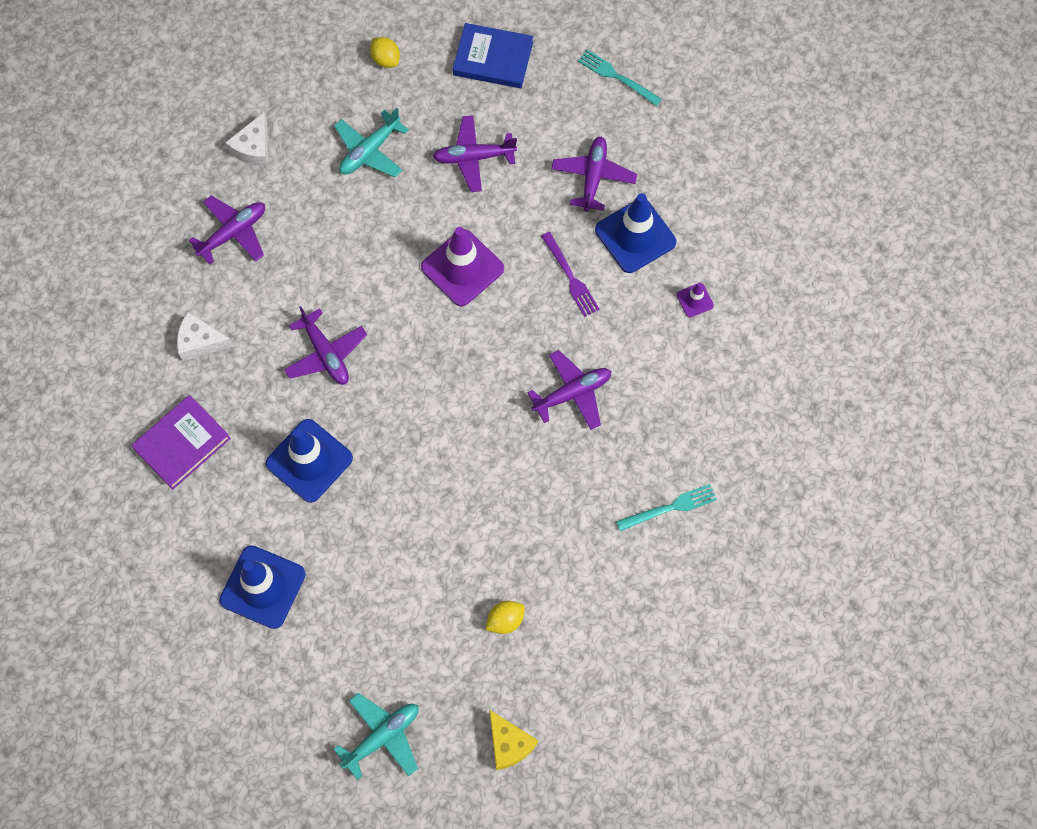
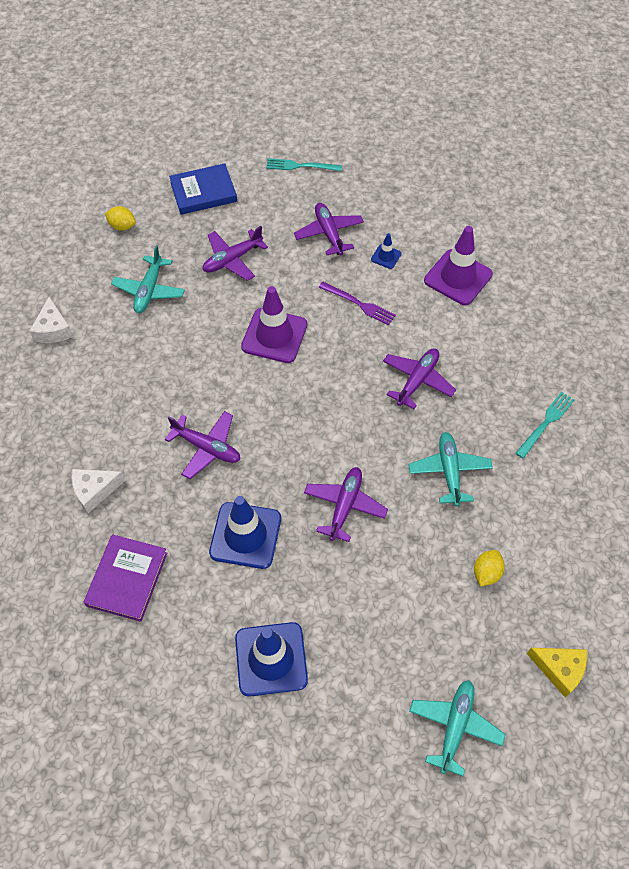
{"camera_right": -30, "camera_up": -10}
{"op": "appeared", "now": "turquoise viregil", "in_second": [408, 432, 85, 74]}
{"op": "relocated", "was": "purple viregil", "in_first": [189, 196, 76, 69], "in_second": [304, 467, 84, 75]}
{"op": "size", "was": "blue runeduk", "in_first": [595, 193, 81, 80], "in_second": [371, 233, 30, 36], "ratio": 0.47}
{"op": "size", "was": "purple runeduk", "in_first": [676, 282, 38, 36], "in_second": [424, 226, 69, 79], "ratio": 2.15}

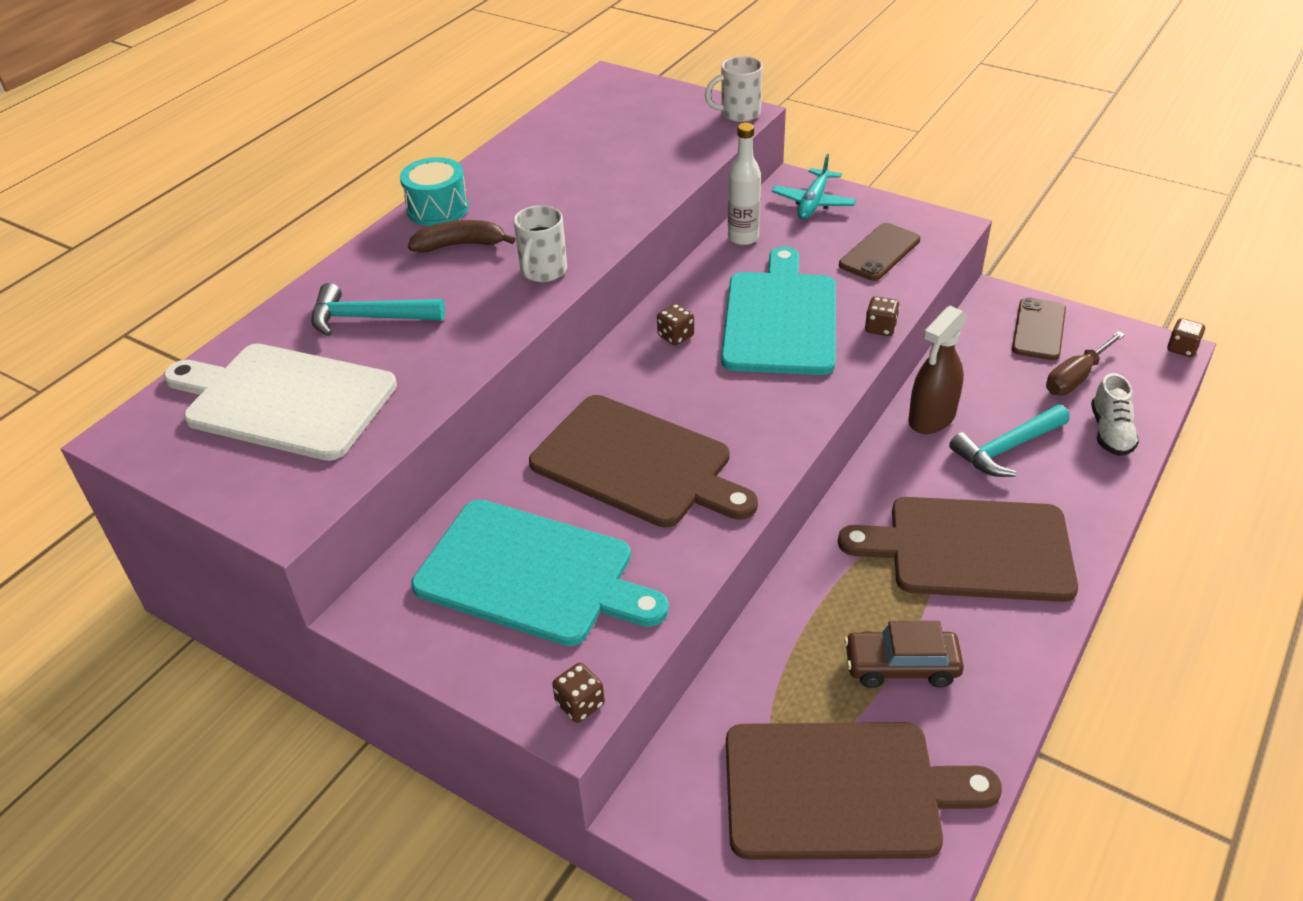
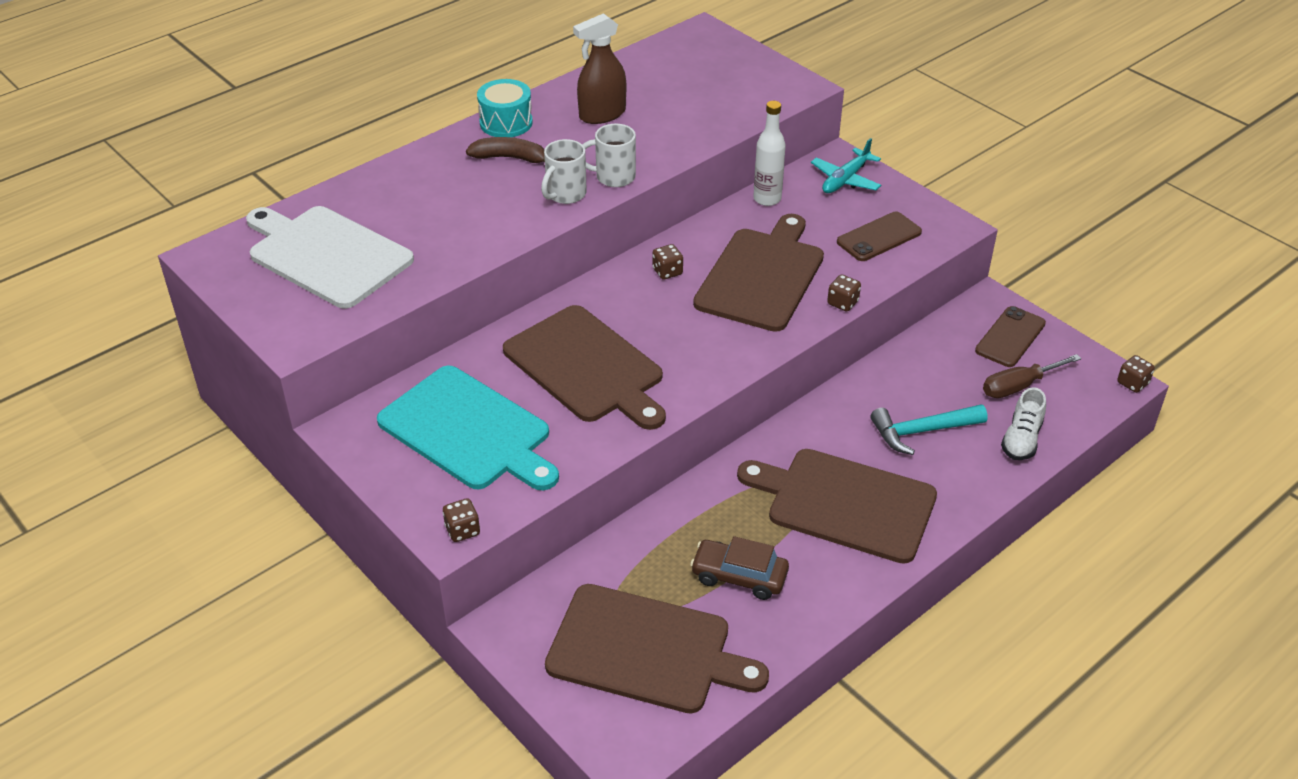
{"camera_right": 15, "camera_up": 0}
{"op": "missing", "was": "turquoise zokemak", "in_first": [311, 283, 134, 54]}
{"op": "relocated", "was": "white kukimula", "in_first": [705, 56, 58, 66], "in_second": [582, 124, 54, 63]}
{"op": "relocated", "was": "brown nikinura", "in_first": [909, 306, 58, 128], "in_second": [573, 13, 53, 111]}
{"op": "colour", "was": "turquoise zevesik", "now": "brown zevesik", "in_first": [721, 246, 115, 129], "in_second": [693, 214, 131, 118]}

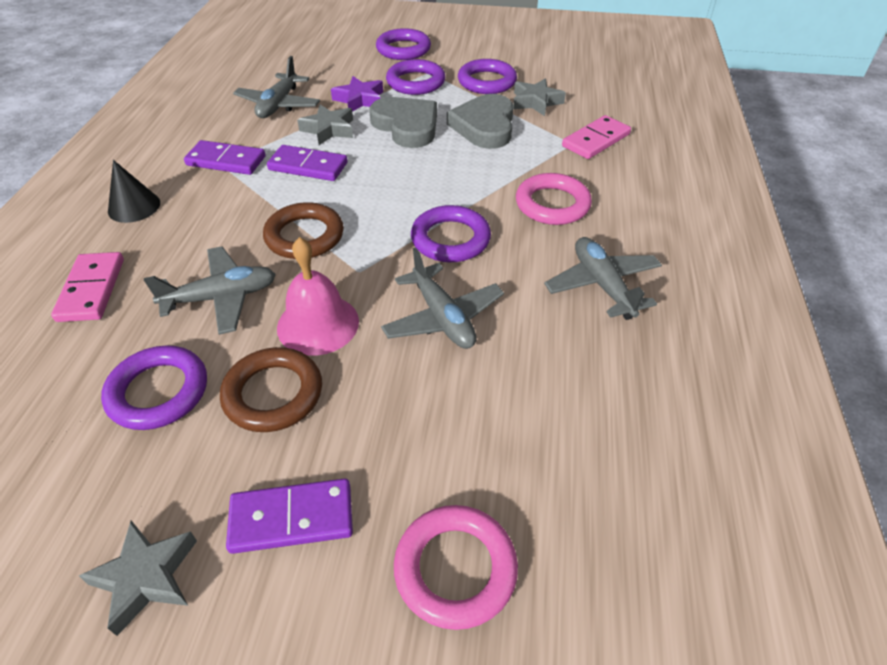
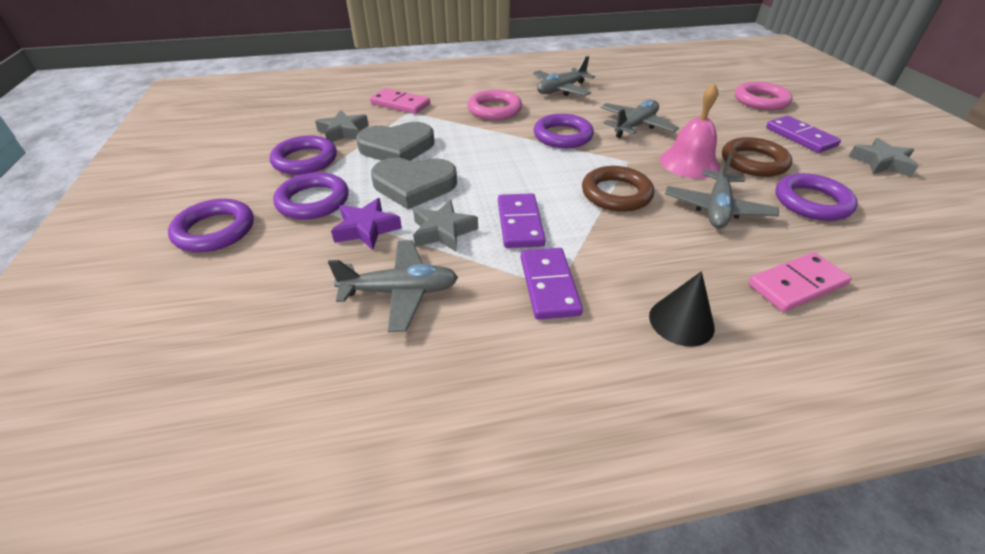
{"camera_right": -110, "camera_up": -5}
{"op": "spun", "was": "grey viregil", "in_first": [144, 246, 132, 89], "in_second": [665, 153, 114, 75], "clockwise": -120}
{"op": "spun", "was": "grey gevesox", "in_first": [369, 97, 68, 51], "in_second": [371, 158, 86, 51], "clockwise": -120}

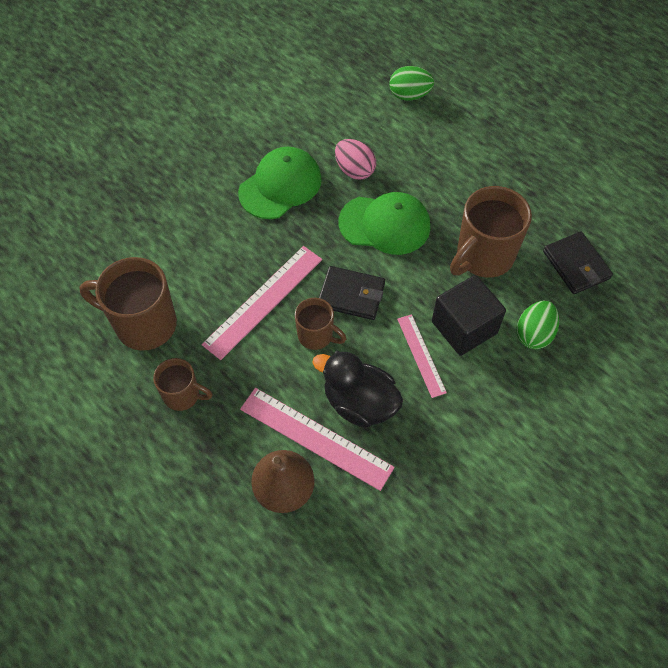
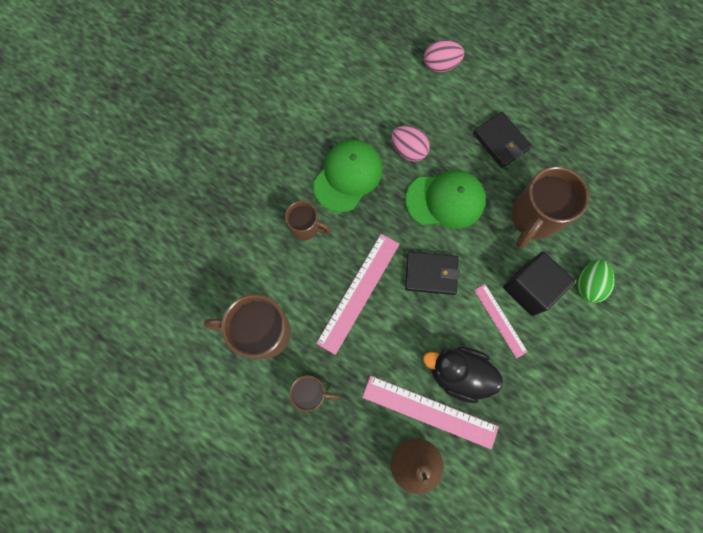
{"camera_right": -10, "camera_up": 15}
{"op": "relocated", "was": "brown kukimula", "in_first": [295, 298, 51, 52], "in_second": [285, 201, 46, 39]}
{"op": "relocated", "was": "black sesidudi", "in_first": [543, 232, 70, 62], "in_second": [473, 112, 59, 56]}
{"op": "colour", "was": "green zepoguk", "now": "pink zepoguk", "in_first": [389, 66, 45, 35], "in_second": [424, 40, 40, 32]}

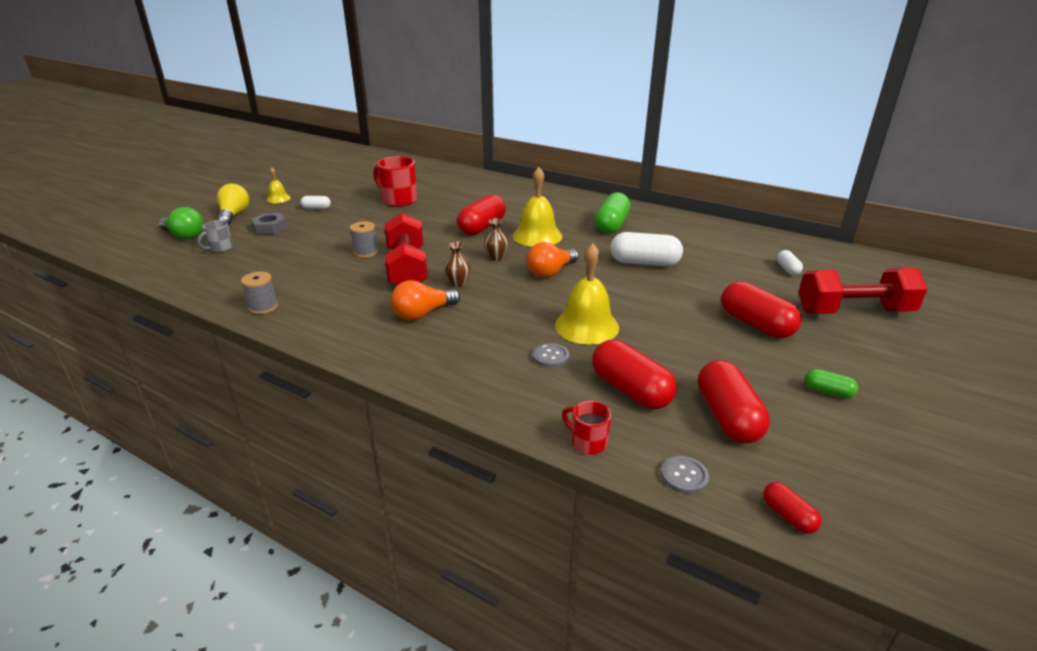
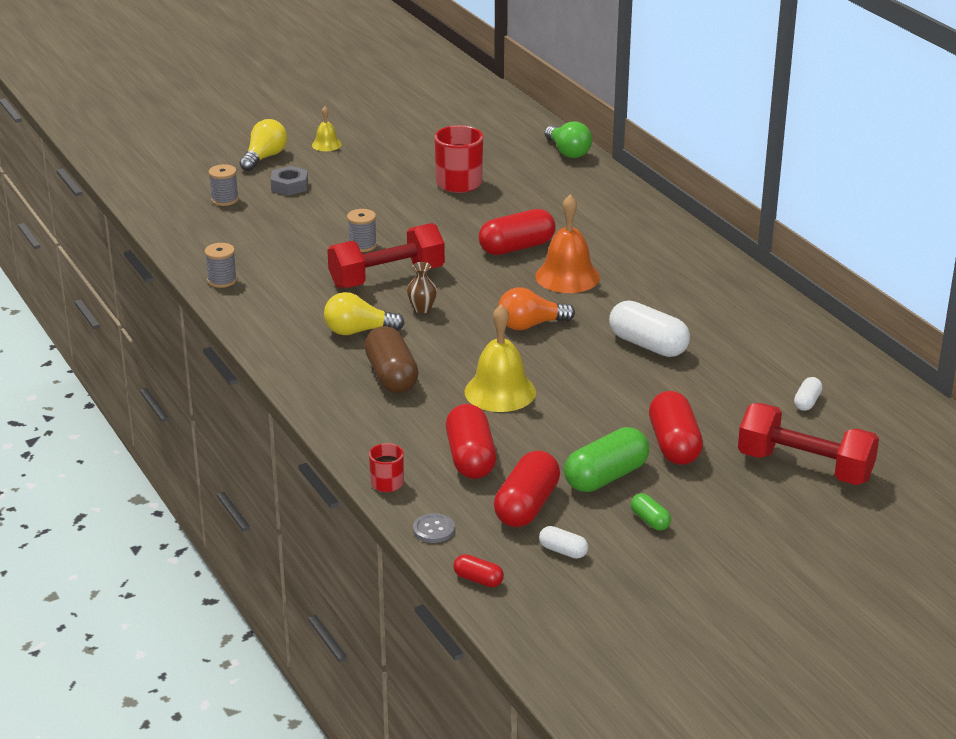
{"camera_right": 30, "camera_up": 0}
{"op": "missing", "was": "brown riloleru", "in_first": [484, 218, 24, 43]}
{"op": "missing", "was": "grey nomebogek", "in_first": [533, 343, 36, 25]}
{"op": "appeared", "now": "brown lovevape", "in_second": [365, 326, 54, 67]}
{"op": "relocated", "was": "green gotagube", "in_first": [158, 207, 46, 32], "in_second": [545, 121, 47, 37]}
{"op": "relocated", "was": "white lovevape", "in_first": [300, 196, 31, 13], "in_second": [539, 526, 49, 33]}
{"op": "relocated", "was": "green lovevape", "in_first": [594, 192, 37, 42], "in_second": [564, 427, 85, 65]}
{"op": "exchanged", "was": "grey kukimula", "now": "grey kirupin", "in_first": [197, 220, 36, 33], "in_second": [209, 164, 30, 42]}
{"op": "colour", "was": "orange gotagube", "now": "yellow gotagube", "in_first": [391, 280, 69, 41], "in_second": [324, 292, 81, 43]}
{"op": "colour", "was": "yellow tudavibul", "now": "orange tudavibul", "in_first": [513, 167, 49, 80], "in_second": [535, 195, 65, 98]}
{"op": "spun", "was": "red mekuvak", "in_first": [385, 213, 43, 73], "in_second": [327, 223, 118, 66], "clockwise": 45}
{"op": "spun", "was": "red lovevape", "in_first": [763, 482, 59, 52], "in_second": [454, 554, 50, 33], "clockwise": -60}

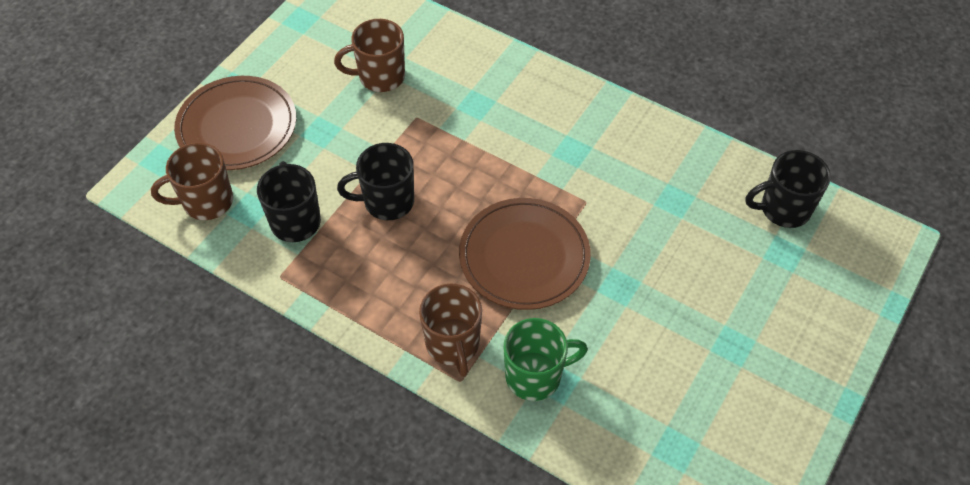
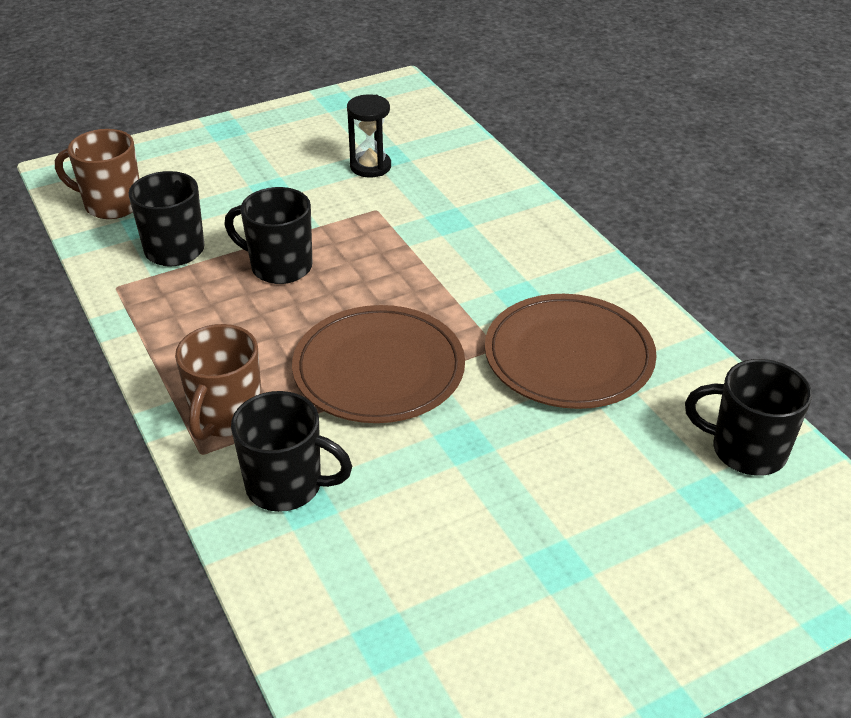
{"camera_right": 30, "camera_up": -15}
{"op": "relocated", "was": "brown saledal", "in_first": [174, 76, 122, 94], "in_second": [485, 294, 172, 115]}
{"op": "exchanged", "was": "brown kukimula", "now": "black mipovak", "in_first": [334, 19, 71, 73], "in_second": [347, 94, 44, 83]}
{"op": "colour", "was": "green kukimula", "now": "black kukimula", "in_first": [504, 318, 84, 83], "in_second": [231, 391, 121, 121]}

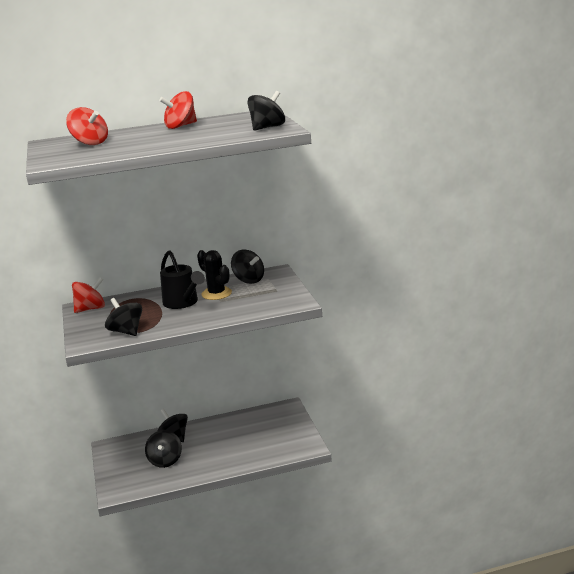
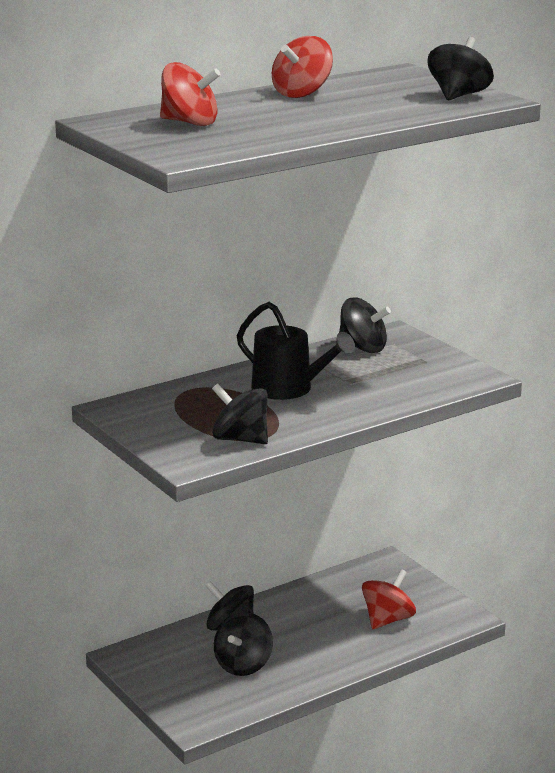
{"camera_right": -20, "camera_up": 0}
{"op": "missing", "was": "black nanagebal", "in_first": [197, 250, 35, 50]}
{"op": "relocated", "was": "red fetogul", "in_first": [72, 277, 33, 36], "in_second": [362, 569, 54, 60]}
{"op": "spun", "was": "black fetogul", "in_first": [145, 430, 37, 38], "in_second": [214, 612, 59, 64], "clockwise": 45}

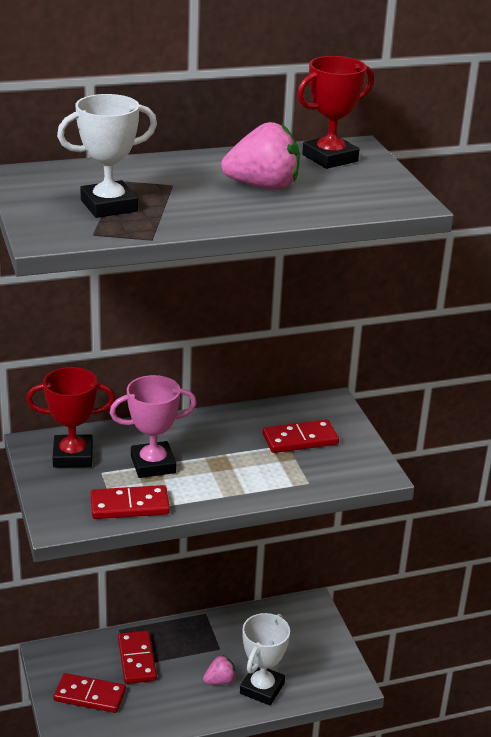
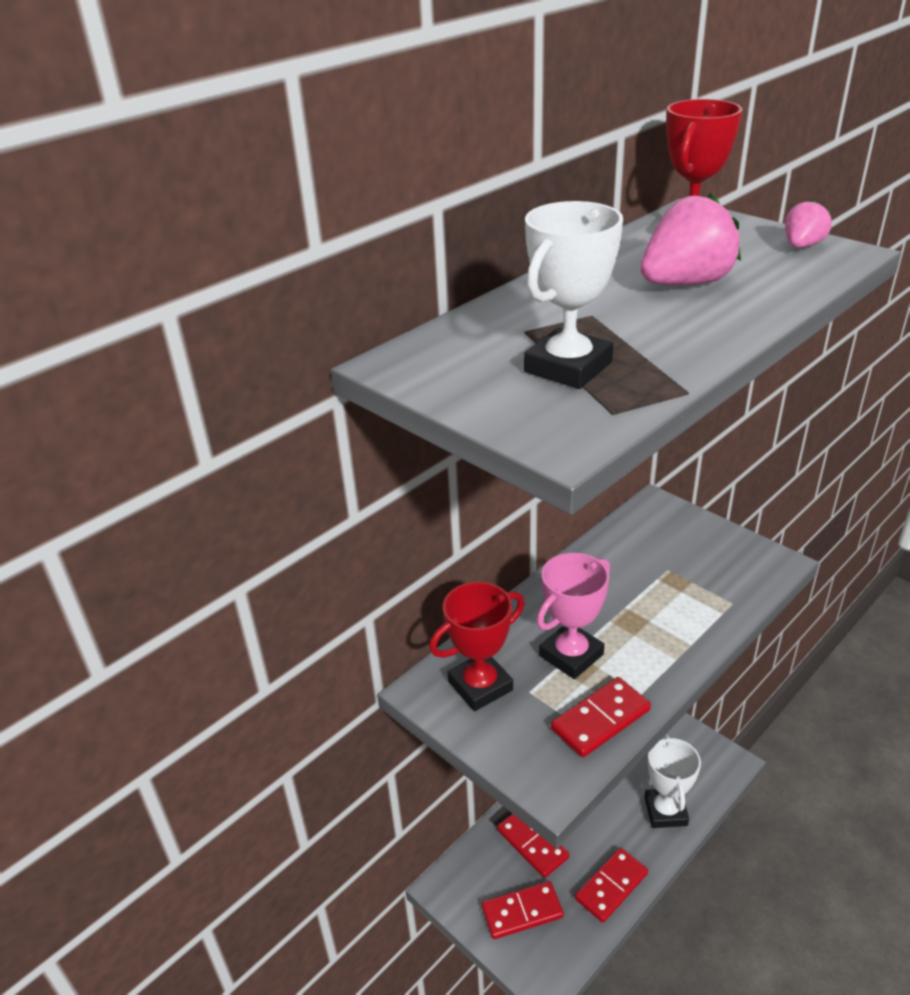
{"camera_right": -25, "camera_up": 5}
{"op": "relocated", "was": "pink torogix", "in_first": [203, 655, 33, 30], "in_second": [785, 200, 47, 48]}
{"op": "relocated", "was": "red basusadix", "in_first": [263, 419, 76, 34], "in_second": [575, 847, 73, 76]}

